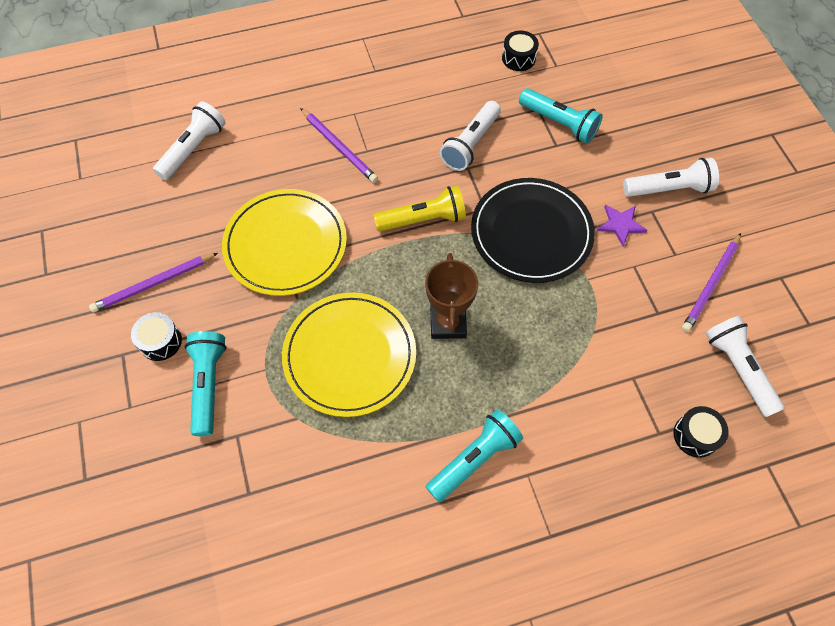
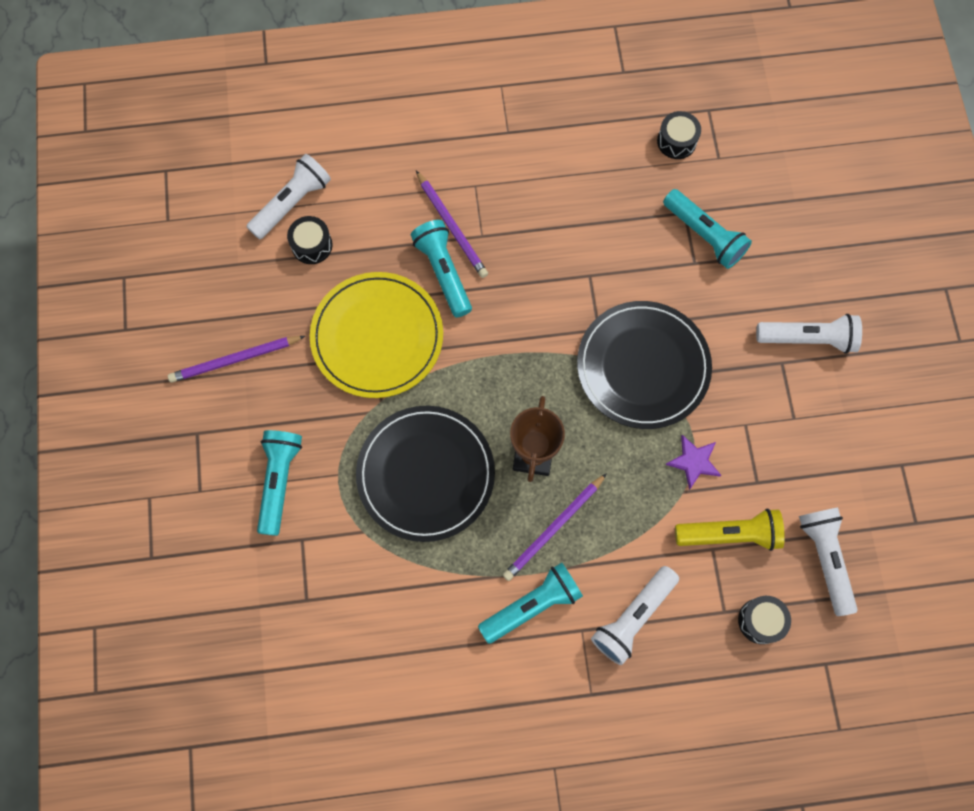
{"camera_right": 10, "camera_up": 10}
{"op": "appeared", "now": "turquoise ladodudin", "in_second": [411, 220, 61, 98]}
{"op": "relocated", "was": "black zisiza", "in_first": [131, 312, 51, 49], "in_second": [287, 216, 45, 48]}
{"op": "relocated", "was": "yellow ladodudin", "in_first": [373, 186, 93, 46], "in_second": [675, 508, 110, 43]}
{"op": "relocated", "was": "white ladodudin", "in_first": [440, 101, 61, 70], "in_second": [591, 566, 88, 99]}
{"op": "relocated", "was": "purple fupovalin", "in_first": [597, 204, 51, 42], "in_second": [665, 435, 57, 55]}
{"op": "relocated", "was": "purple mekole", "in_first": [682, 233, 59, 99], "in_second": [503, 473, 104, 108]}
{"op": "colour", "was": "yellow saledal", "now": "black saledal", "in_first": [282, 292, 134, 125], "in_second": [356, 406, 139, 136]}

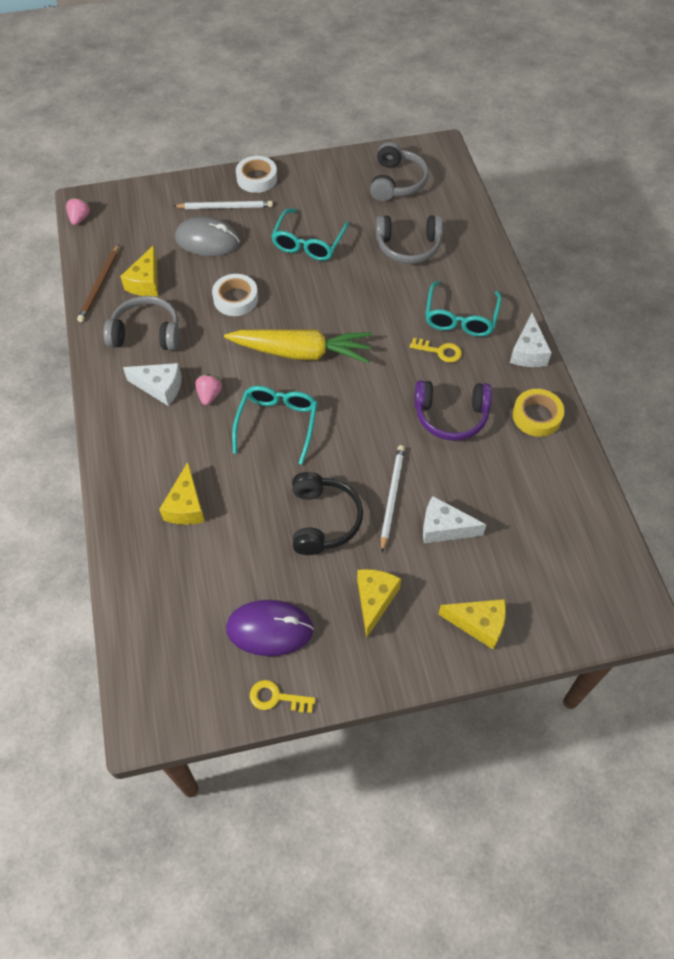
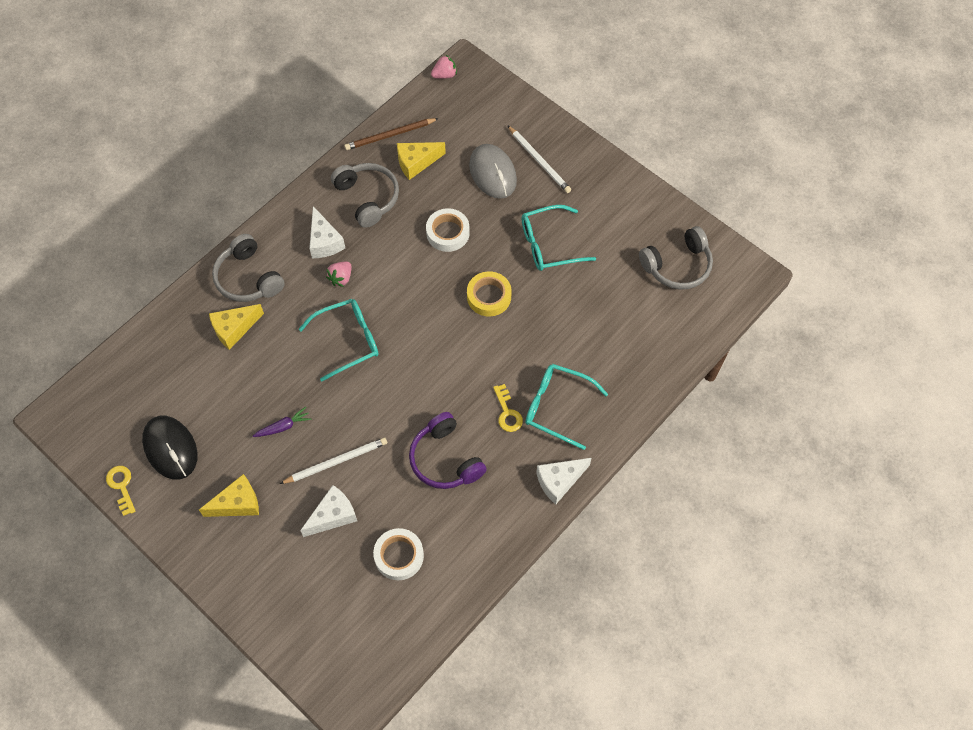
{"camera_right": 55, "camera_up": 5}
{"op": "missing", "was": "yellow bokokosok", "in_first": [224, 329, 148, 34]}
{"op": "missing", "was": "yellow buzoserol", "in_first": [438, 599, 68, 50]}
{"op": "relocated", "was": "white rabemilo", "in_first": [236, 156, 41, 37], "in_second": [373, 528, 51, 52]}
{"op": "relocated", "was": "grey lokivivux", "in_first": [376, 215, 67, 49], "in_second": [212, 234, 73, 68]}
{"op": "relocated", "was": "yellow rabemilo", "in_first": [513, 389, 52, 48], "in_second": [467, 271, 45, 45]}
{"op": "exchanged", "was": "black lokivivux", "now": "purple bokokosok", "in_first": [292, 472, 71, 83], "in_second": [253, 407, 58, 30]}
{"op": "colour", "was": "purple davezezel", "now": "black davezezel", "in_first": [226, 600, 88, 56], "in_second": [142, 416, 55, 64]}
{"op": "spun", "was": "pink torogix", "in_first": [195, 374, 27, 31], "in_second": [326, 262, 25, 25], "clockwise": 150}
{"op": "spun", "was": "white buzoserol", "in_first": [423, 496, 63, 47], "in_second": [300, 485, 57, 52], "clockwise": 75}
{"op": "spun", "was": "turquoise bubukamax", "in_first": [425, 281, 77, 56], "in_second": [525, 364, 83, 86], "clockwise": 45}

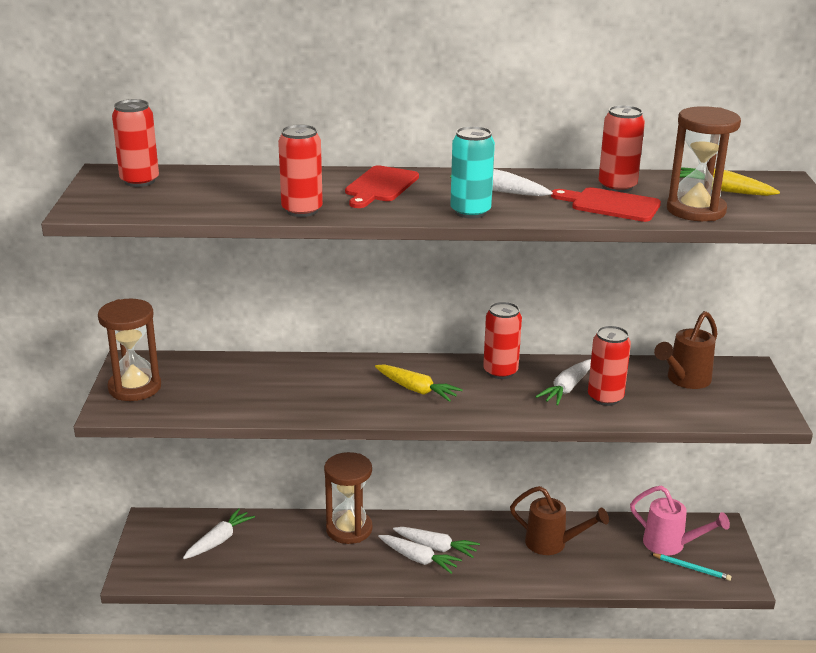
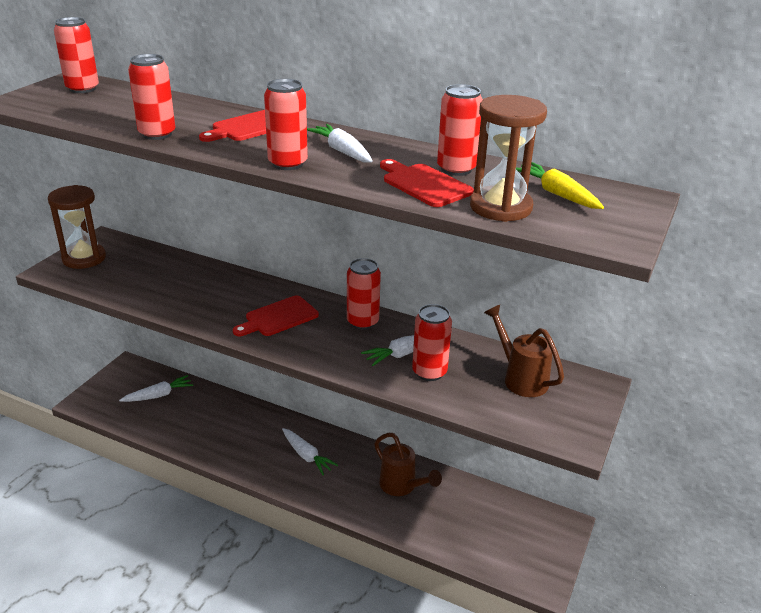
{"camera_right": 25, "camera_up": 5}
{"op": "missing", "was": "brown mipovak", "in_first": [324, 452, 49, 92]}
{"op": "missing", "was": "white bokokosok", "in_first": [378, 535, 84, 39]}
{"op": "missing", "was": "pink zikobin", "in_first": [630, 486, 100, 69]}
{"op": "missing", "was": "turquoise mekole", "in_first": [650, 553, 81, 28]}
{"op": "exchanged", "was": "yellow bokokosok", "now": "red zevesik", "in_first": [375, 364, 88, 38], "in_second": [233, 296, 86, 40]}
{"op": "colour", "was": "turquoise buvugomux", "now": "red buvugomux", "in_first": [450, 126, 45, 93], "in_second": [264, 79, 44, 91]}
{"op": "spun", "was": "brown zikobin", "in_first": [654, 311, 63, 78], "in_second": [484, 305, 80, 92], "clockwise": 75}

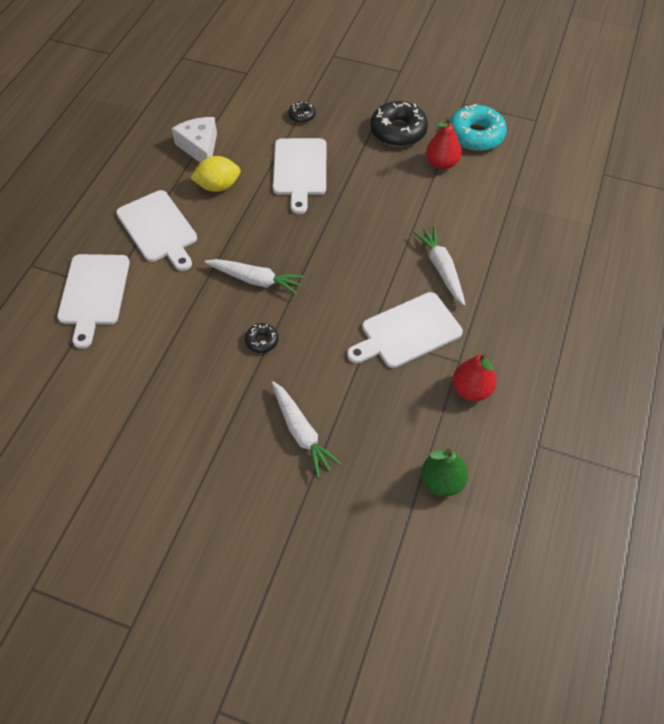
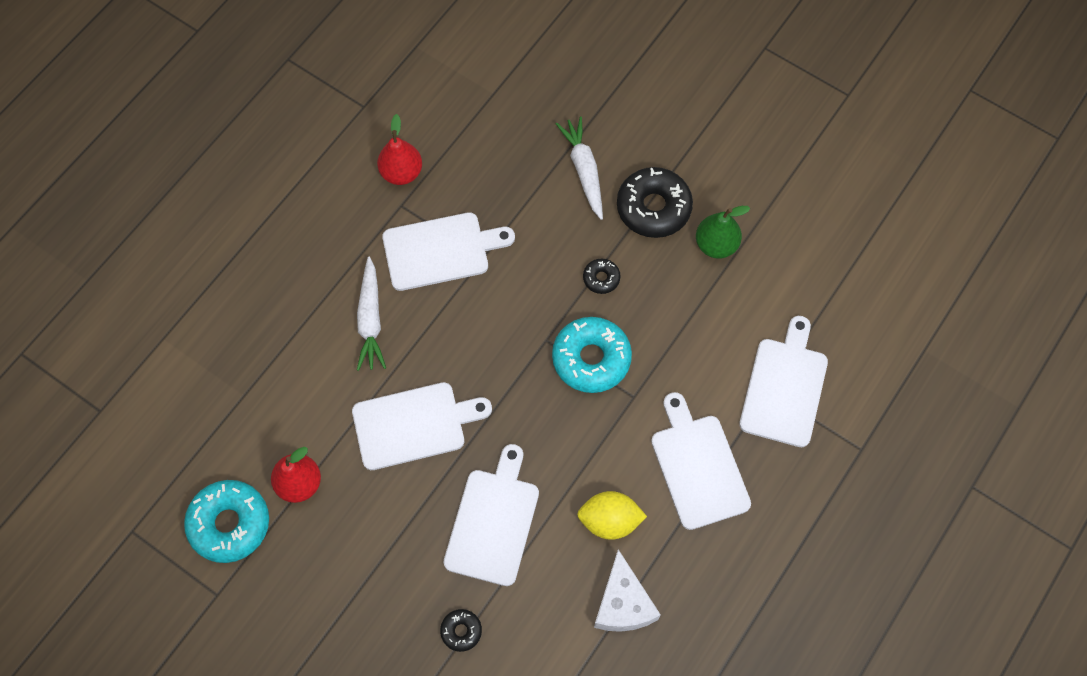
{"camera_right": -165, "camera_up": 10}
{"op": "appeared", "now": "white zevesik", "in_second": [352, 382, 140, 88]}
{"op": "relocated", "was": "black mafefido", "in_first": [370, 101, 58, 46], "in_second": [617, 167, 76, 71]}
{"op": "relocated", "was": "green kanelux", "in_first": [421, 448, 47, 49], "in_second": [696, 206, 54, 53]}
{"op": "exchanged", "was": "white bokokosok", "now": "turquoise mafefido", "in_first": [205, 259, 100, 36], "in_second": [552, 317, 80, 76]}

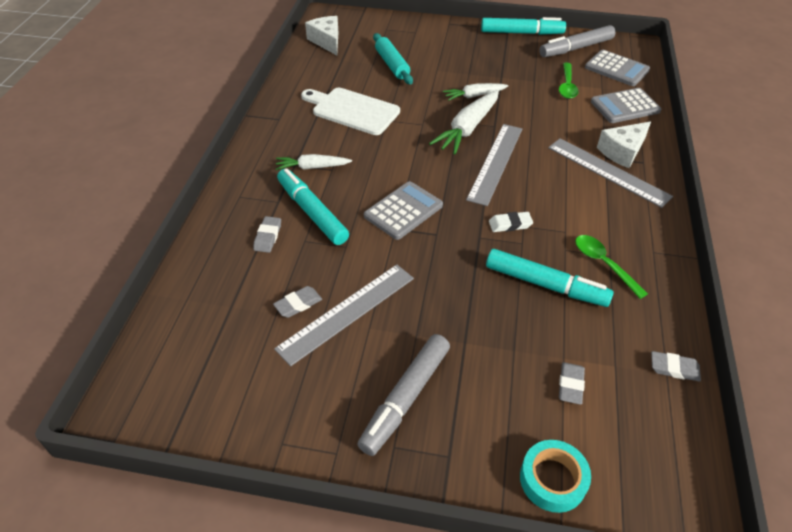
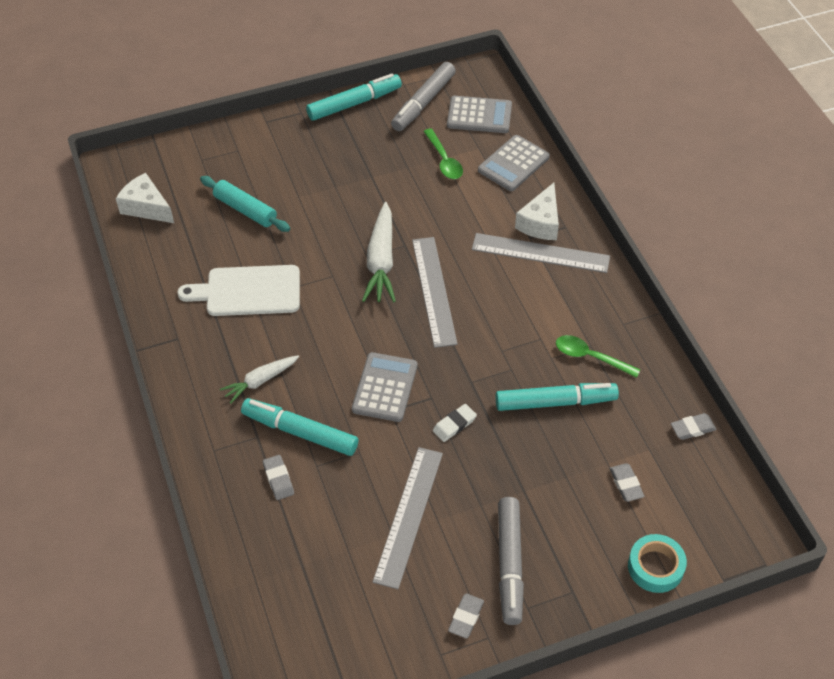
{"camera_right": -30, "camera_up": 5}
{"op": "missing", "was": "white bokokosok", "in_first": [443, 83, 65, 18]}
{"op": "relocated", "was": "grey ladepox", "in_first": [273, 286, 49, 32], "in_second": [448, 593, 36, 45]}
{"op": "relocated", "was": "white ladepox", "in_first": [489, 212, 44, 20], "in_second": [433, 404, 44, 38]}

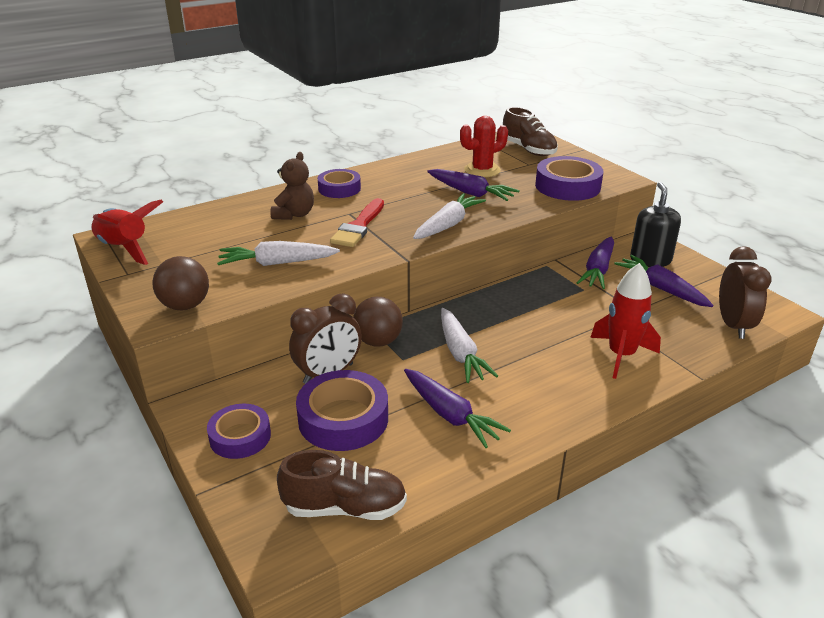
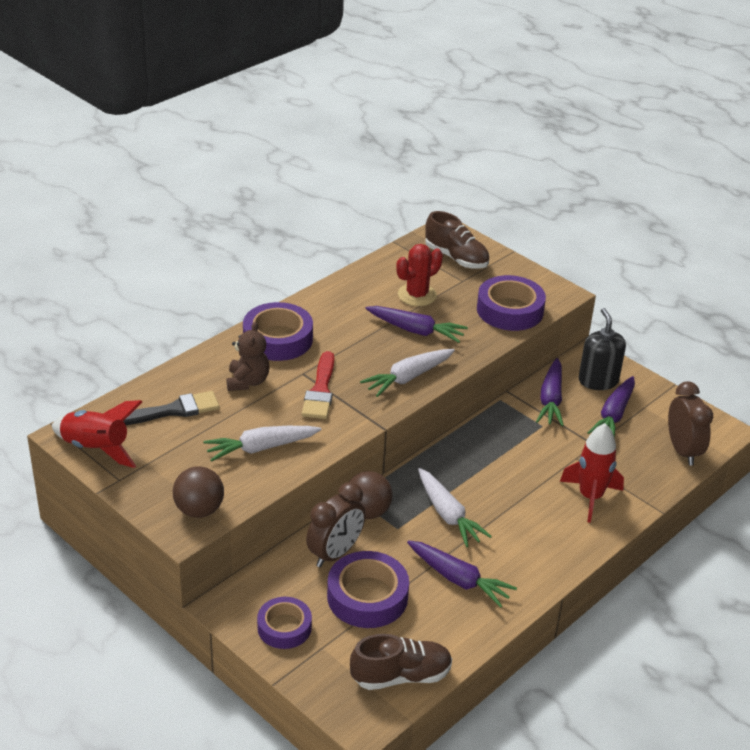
{"camera_right": -15, "camera_up": 5}
{"op": "appeared", "now": "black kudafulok", "in_second": [123, 391, 97, 34]}
{"op": "spun", "was": "white bokokosok", "in_first": [413, 193, 73, 46], "in_second": [360, 349, 95, 48], "clockwise": -150}
{"op": "spun", "was": "purple bokokosok", "in_first": [614, 255, 99, 52], "in_second": [588, 376, 47, 63], "clockwise": -105}
{"op": "size", "was": "purple rabemilo", "in_first": [318, 169, 43, 29], "in_second": [243, 302, 70, 59], "ratio": 1.54}

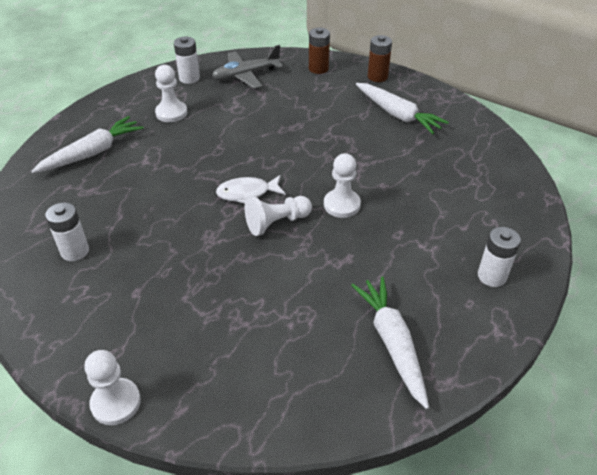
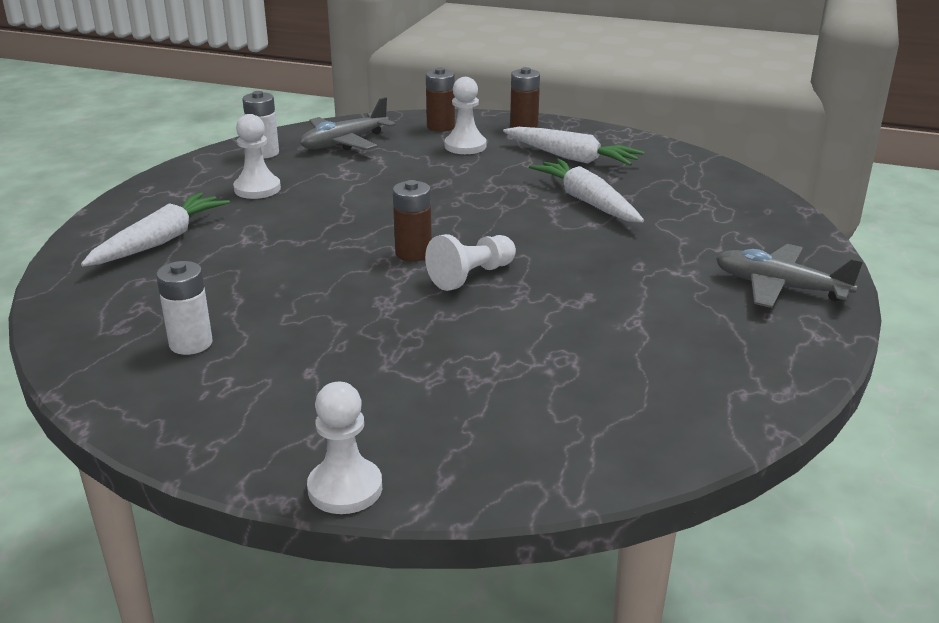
{"camera_right": -15, "camera_up": -15}
{"op": "relocated", "was": "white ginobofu", "in_first": [324, 153, 37, 65], "in_second": [445, 77, 41, 77]}
{"op": "relocated", "was": "white bokokosok", "in_first": [351, 277, 78, 132], "in_second": [529, 158, 115, 65]}
{"op": "exchanged", "was": "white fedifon", "now": "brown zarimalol", "in_first": [216, 175, 70, 28], "in_second": [393, 180, 39, 82]}
{"op": "exchanged", "was": "white zarimalol", "now": "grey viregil", "in_first": [478, 227, 43, 60], "in_second": [716, 244, 147, 64]}

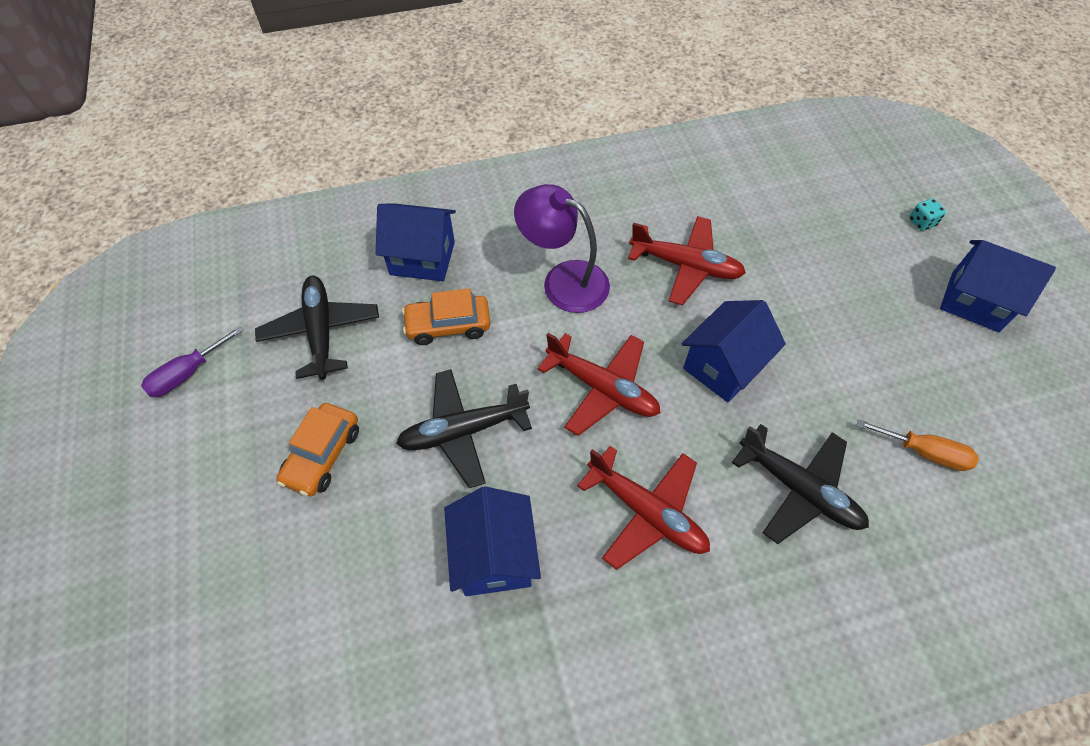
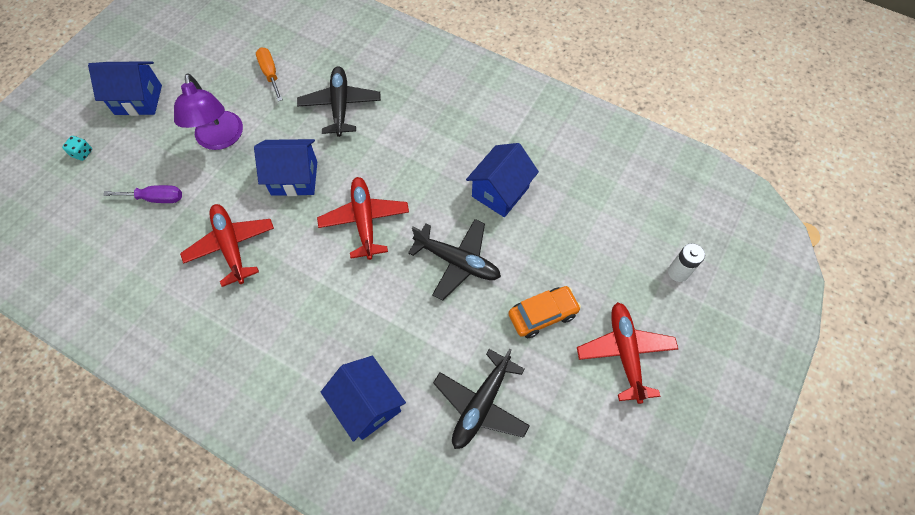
{"camera_right": -135, "camera_up": 5}
{"op": "missing", "was": "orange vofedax", "in_first": [402, 288, 88, 57]}
{"op": "appeared", "now": "white zarimalol", "in_second": [668, 243, 37, 39]}
{"op": "relocated", "was": "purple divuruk", "in_first": [141, 326, 103, 71], "in_second": [103, 185, 79, 18]}
{"op": "relocated", "was": "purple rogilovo", "in_first": [514, 184, 96, 129], "in_second": [174, 73, 69, 77]}
{"op": "relocated", "was": "red viregil", "in_first": [577, 446, 133, 124], "in_second": [577, 302, 101, 102]}
{"op": "spun", "was": "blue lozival", "in_first": [940, 240, 116, 92], "in_second": [88, 61, 74, 55], "clockwise": -75}

